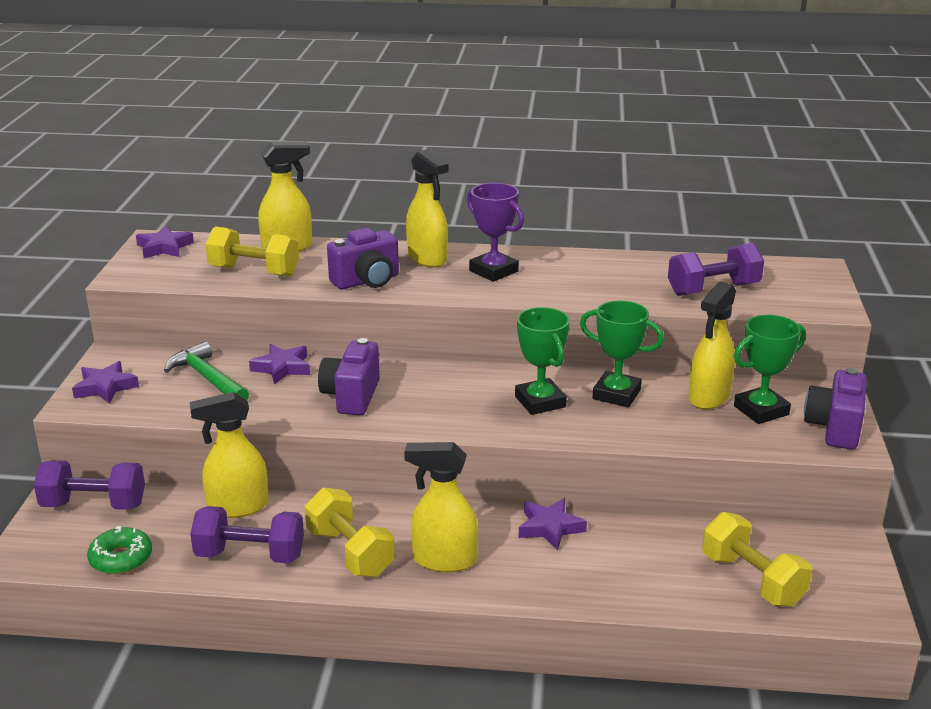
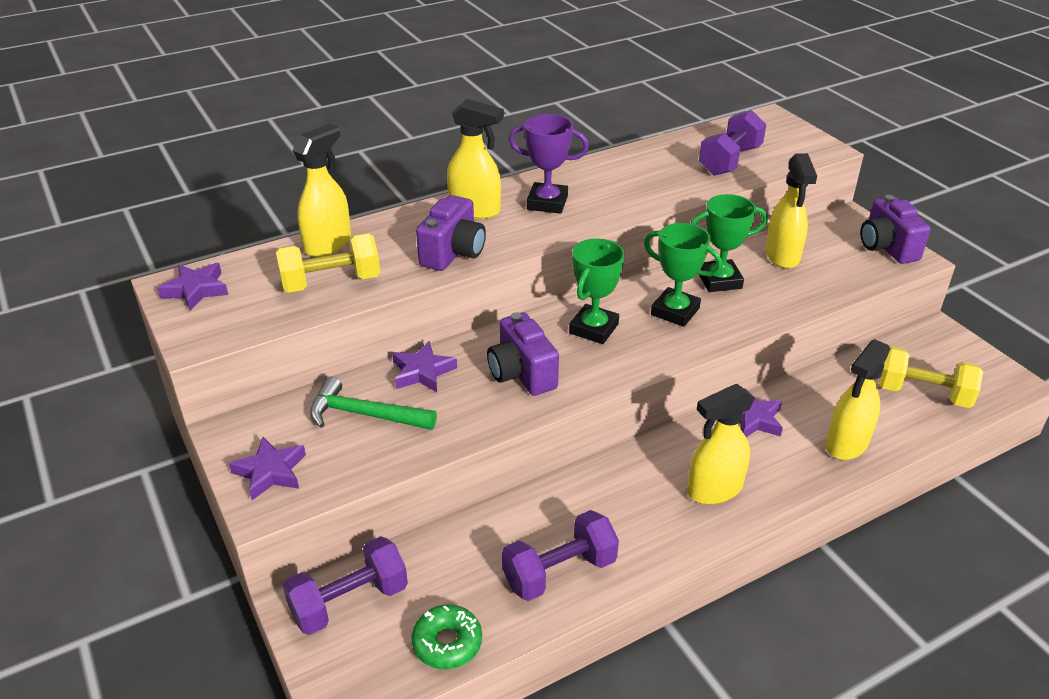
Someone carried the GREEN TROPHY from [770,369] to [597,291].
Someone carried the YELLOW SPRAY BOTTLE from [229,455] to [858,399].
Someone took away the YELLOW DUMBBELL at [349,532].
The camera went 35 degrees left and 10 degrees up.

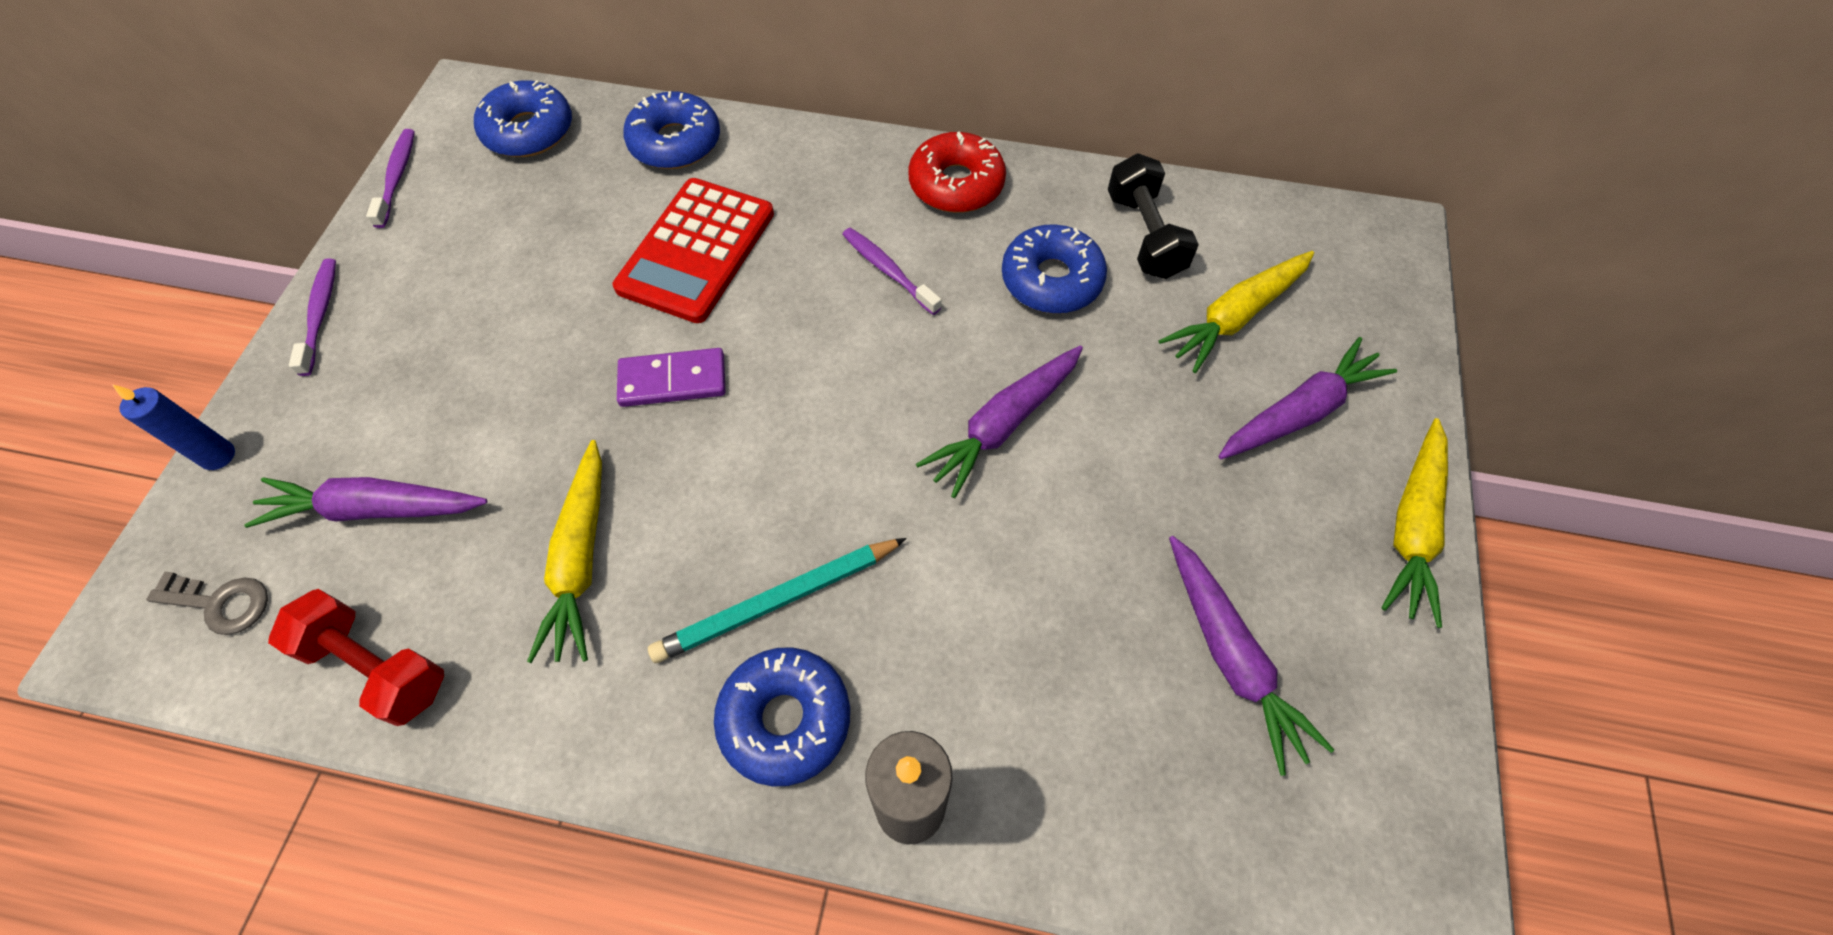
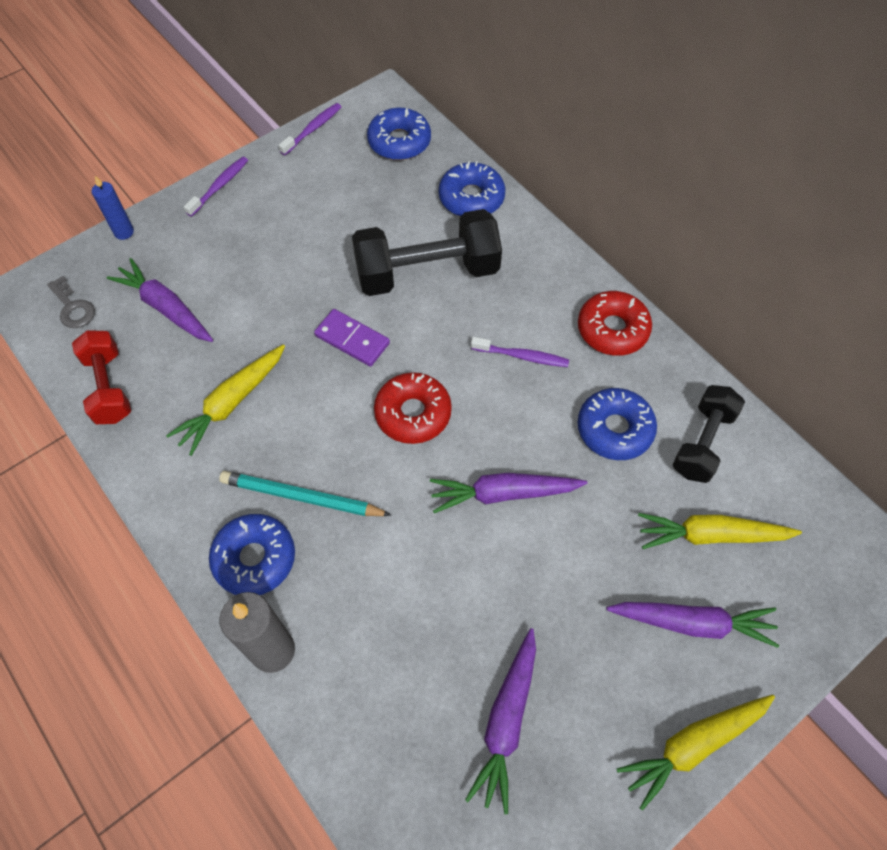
Someone swapped the RED CALCULATOR at [693,250] for the BLACK DUMBBELL at [427,252].
Someone put down the RED DONUT at [413,408].
Someone rotated the PURPLE TOOTHBRUSH at [891,271] by 105 degrees clockwise.
The camera went 40 degrees right and 0 degrees up.

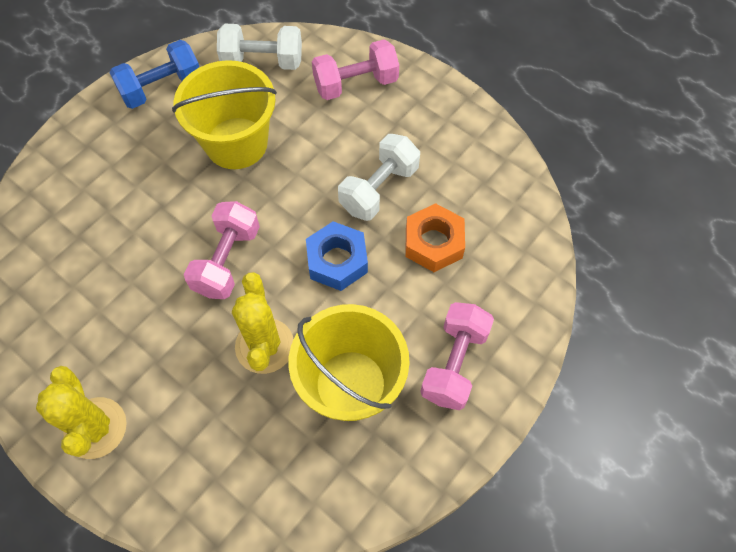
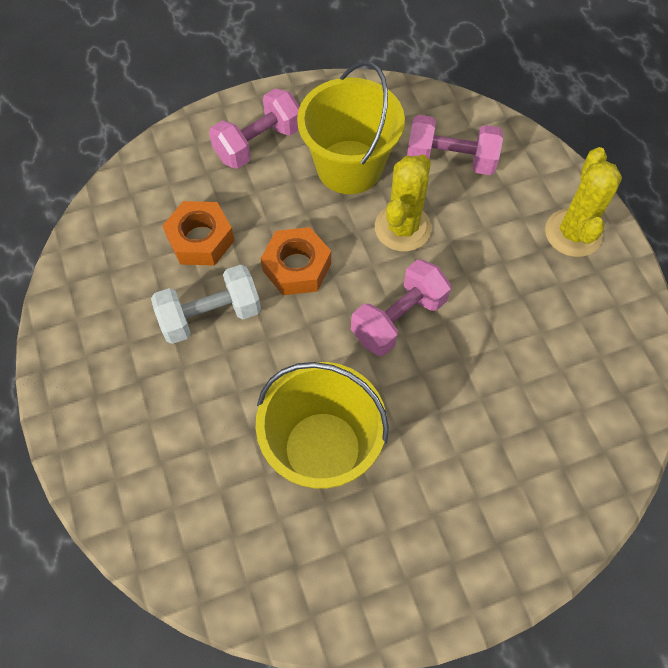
Someone repainted the BLUE NUT at [337,256], which became the ORANGE NUT at [296,261].
Someone carried the PINK DUMBBELL from [355,69] to [455,145].
Someone took away the BLUE DUMBBELL at [154,74].
Someone took away the WHITE DUMBBELL at [259,47].
The camera went 150 degrees left and 0 degrees up.

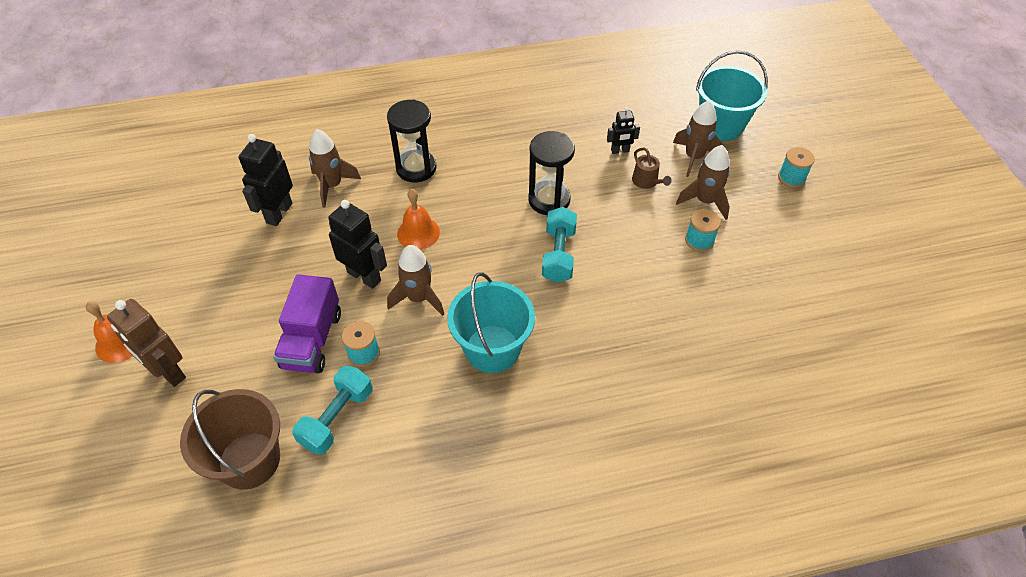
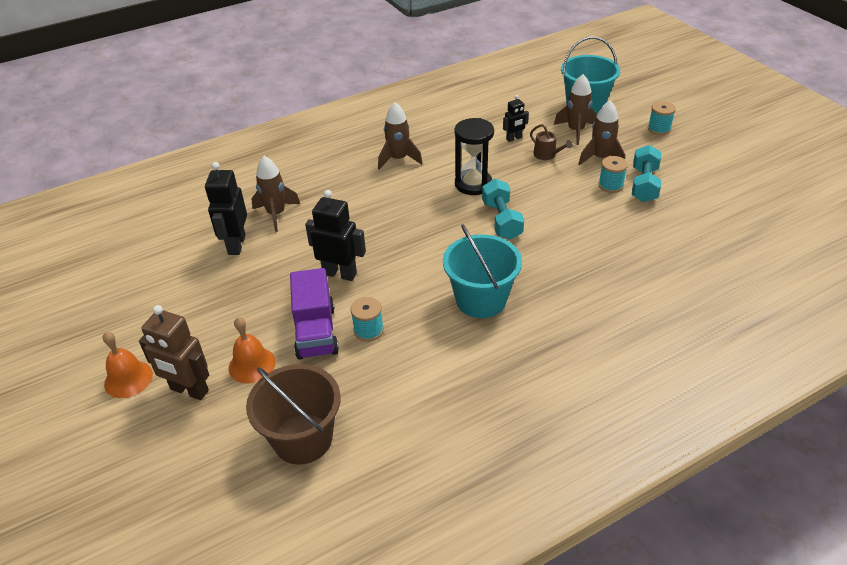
Someone carried the ORANGE BELL from [418,219] to [252,350].
Someone carried the BROWN ROCKET from [415,280] to [400,136].
Someone carried the TURQUOISE DUMBBELL from [332,410] to [646,173].
Someone took away the BLACK HOURGLASS at [412,141].
The camera went 15 degrees left and 10 degrees down.

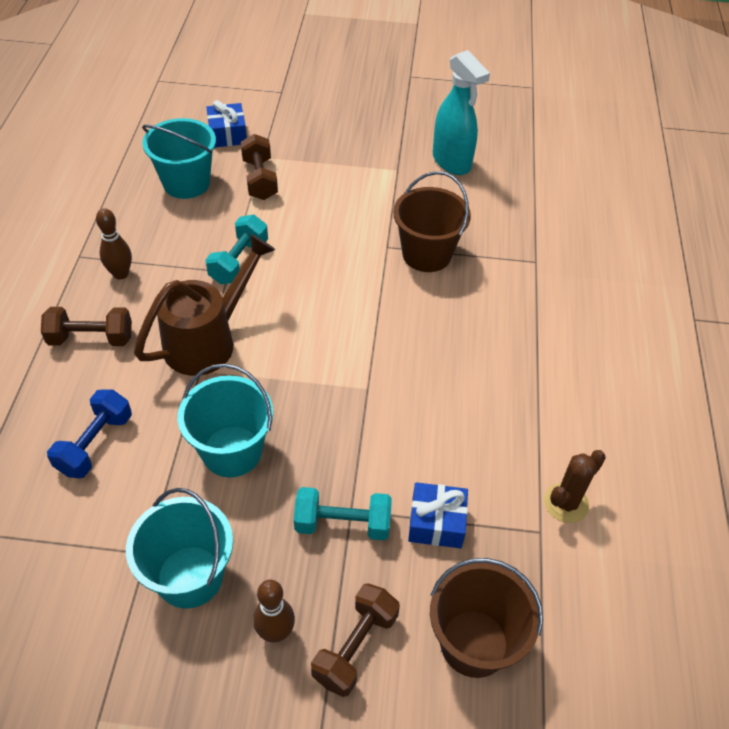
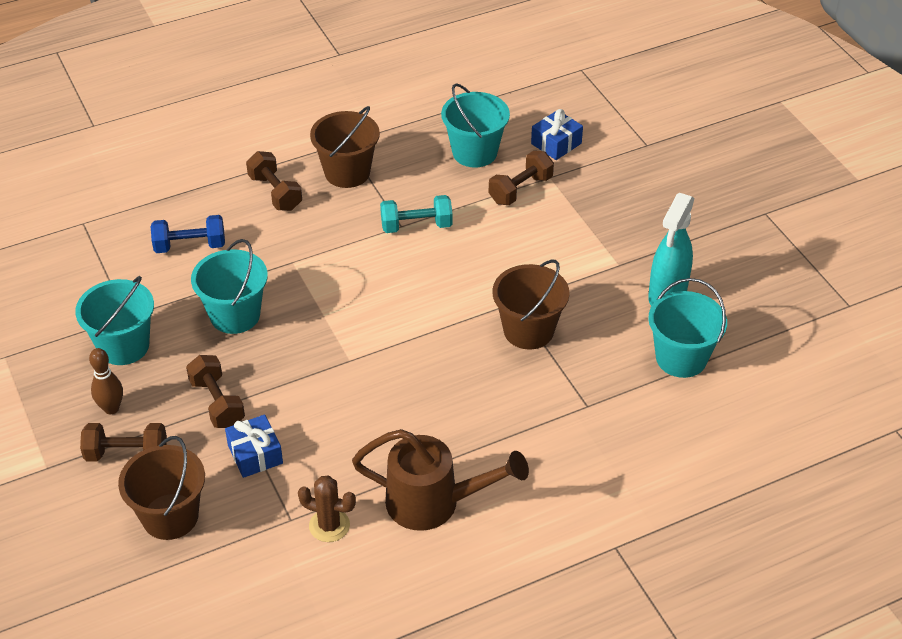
Someone repainted the TURQUOISE DUMBBELL at [343,513], which became the BROWN DUMBBELL at [215,391].
Someone swapped the BROWN BOWLING PIN at [114,244] for the BROWN BUCKET at [345,147].
Someone carried the BROWN WATERING CAN from [204,305] to [440,480].
Someone put down the TURQUOISE BUCKET at [687,328].
The camera went 60 degrees right and 5 degrees down.

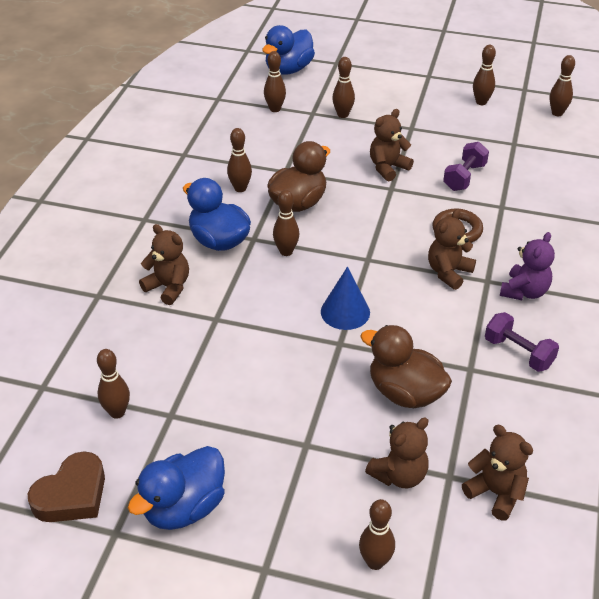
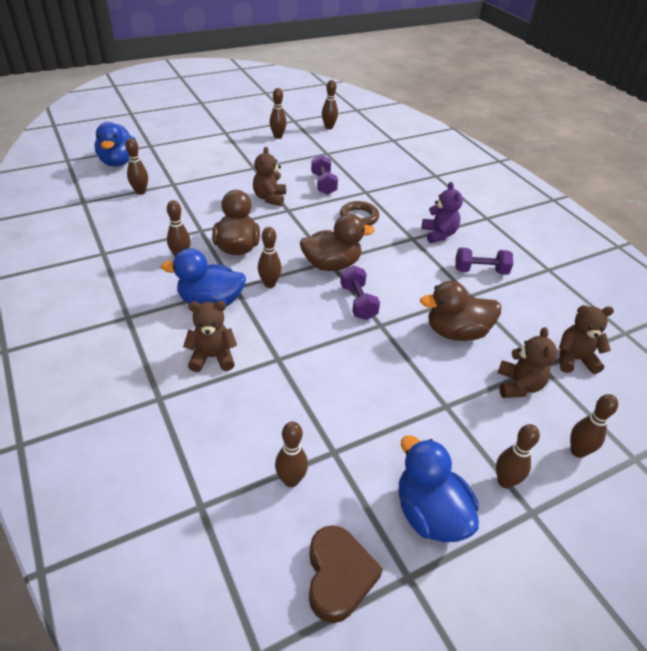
Someone put down the BROWN DUCK at [337,242].
Someone swapped the BLUE CONE at [345,298] for the PURPLE DUMBBELL at [360,292].
Someone rotated the BLUE DUCK at [176,488] by 150 degrees clockwise.
Someone carried the BROWN BOWLING PIN from [343,87] to [518,456].
Someone took away the BROWN TEDDY BEAR at [452,249].
The camera went 45 degrees left and 0 degrees up.

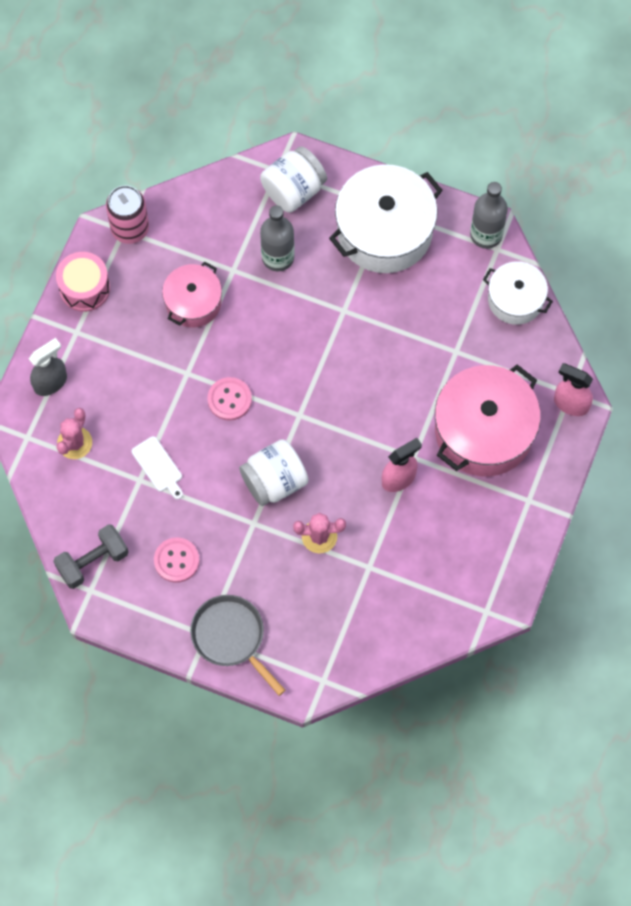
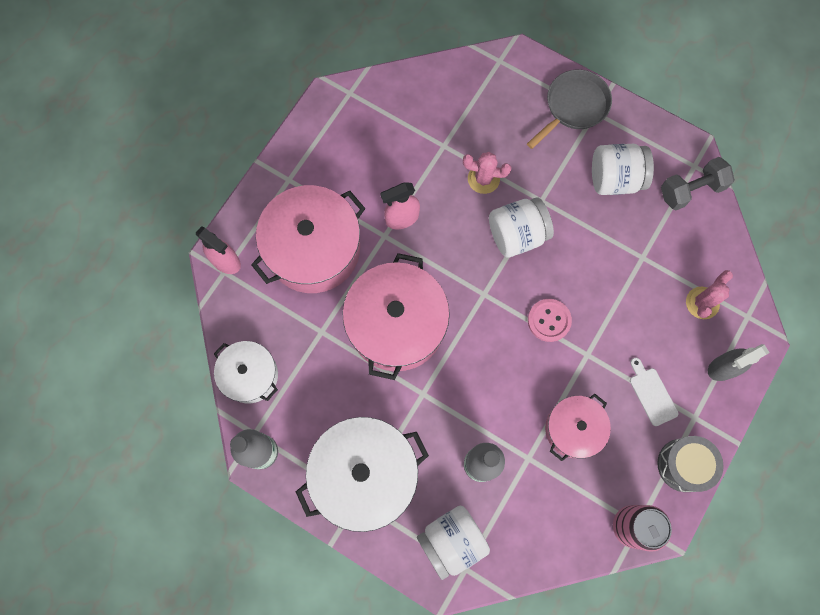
Someone put down the PINK POT at [396,316].
Someone rotated the GREY PAN at [237,645] by 105 degrees counterclockwise.
Someone swapped the PINK BUTTON at [176,560] for the WHITE JAR at [623,169].
Someone carried the WHITE CUTTING BOARD from [157,467] to [654,392].
Someone repainted the PINK DRUM at [83,282], which became the GREY DRUM at [690,464].
The camera went 170 degrees left and 5 degrees up.

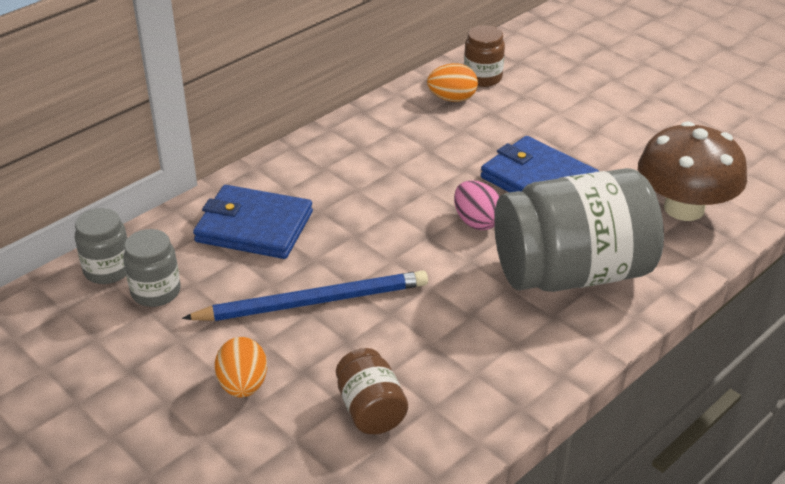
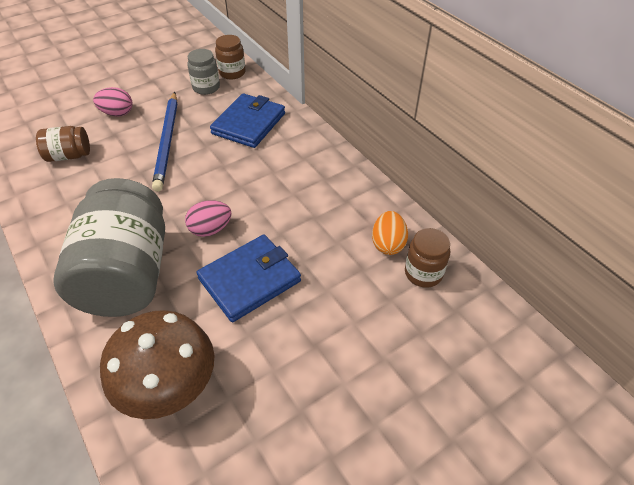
Someone repainted the ORANGE EGG at [241,367], which became the PINK EGG at [113,101].
Someone repainted the GREY JAR at [101,246], which became the BROWN JAR at [230,57].
The camera went 100 degrees right and 10 degrees up.

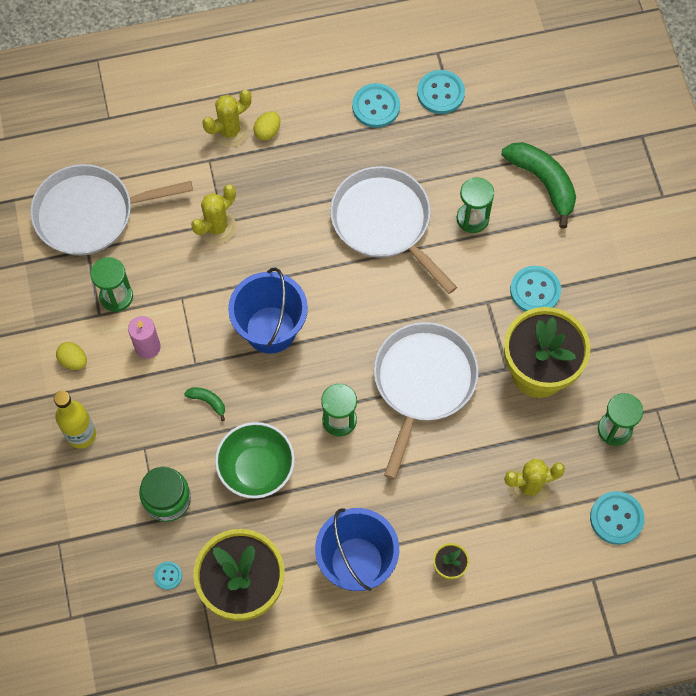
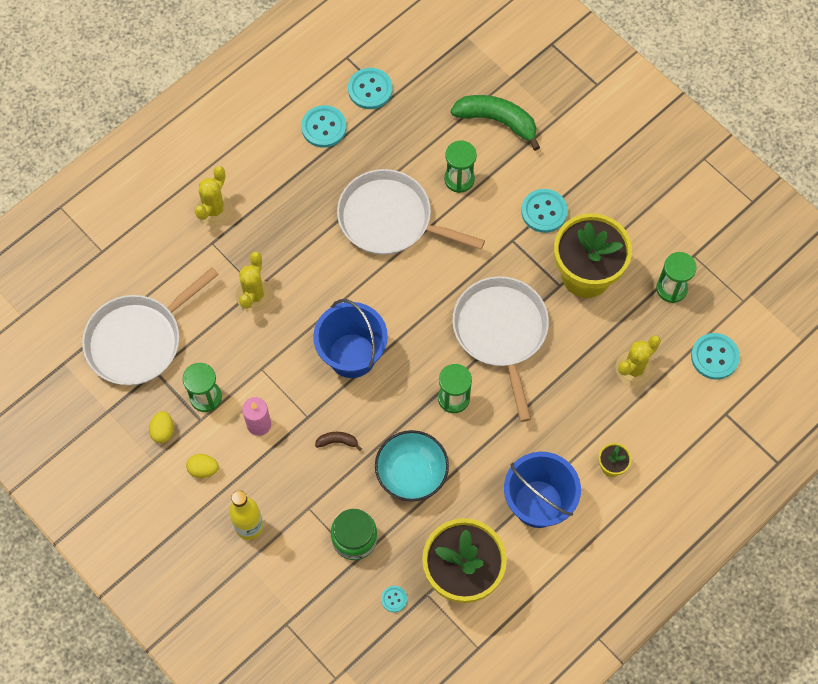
Someone carried the YELLOW EGG from [266,126] to [161,427].
Someone repainted the GREEN BANANA at [204,404], which became the BROWN BANANA at [338,441].
Someone repainted the GREEN BOWL at [255,460], which became the TURQUOISE BOWL at [412,466].
The camera went 30 degrees left and 0 degrees up.

